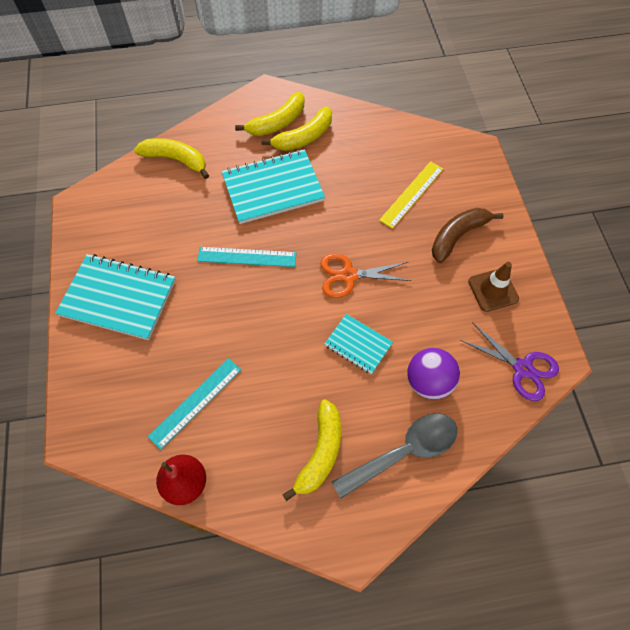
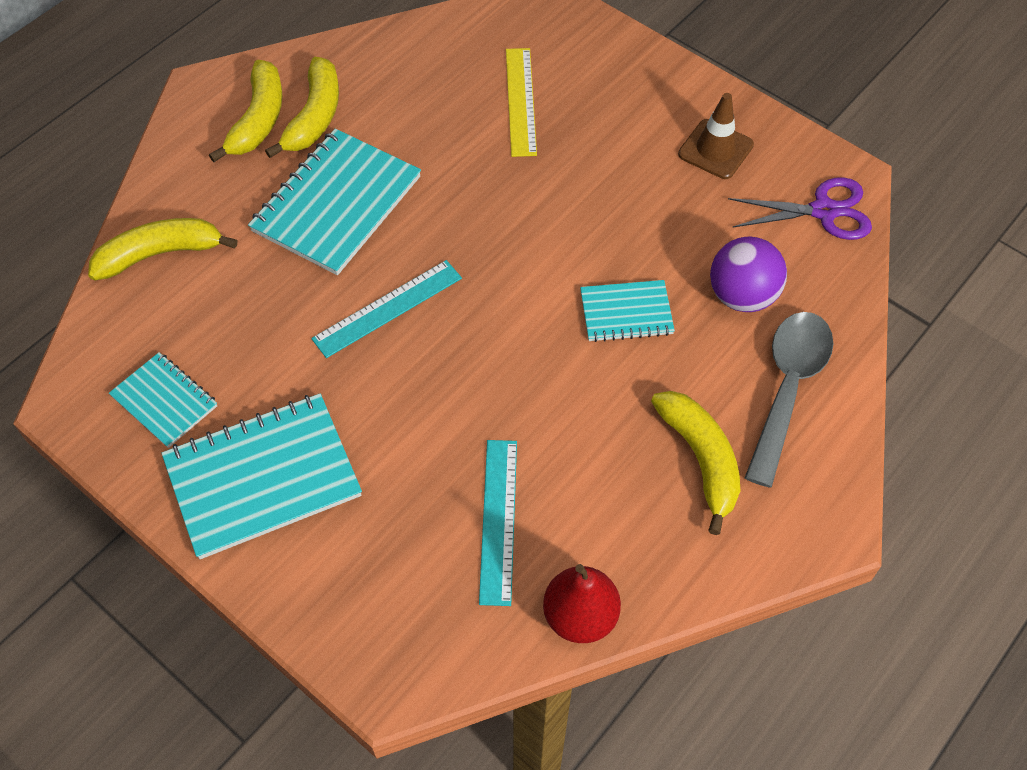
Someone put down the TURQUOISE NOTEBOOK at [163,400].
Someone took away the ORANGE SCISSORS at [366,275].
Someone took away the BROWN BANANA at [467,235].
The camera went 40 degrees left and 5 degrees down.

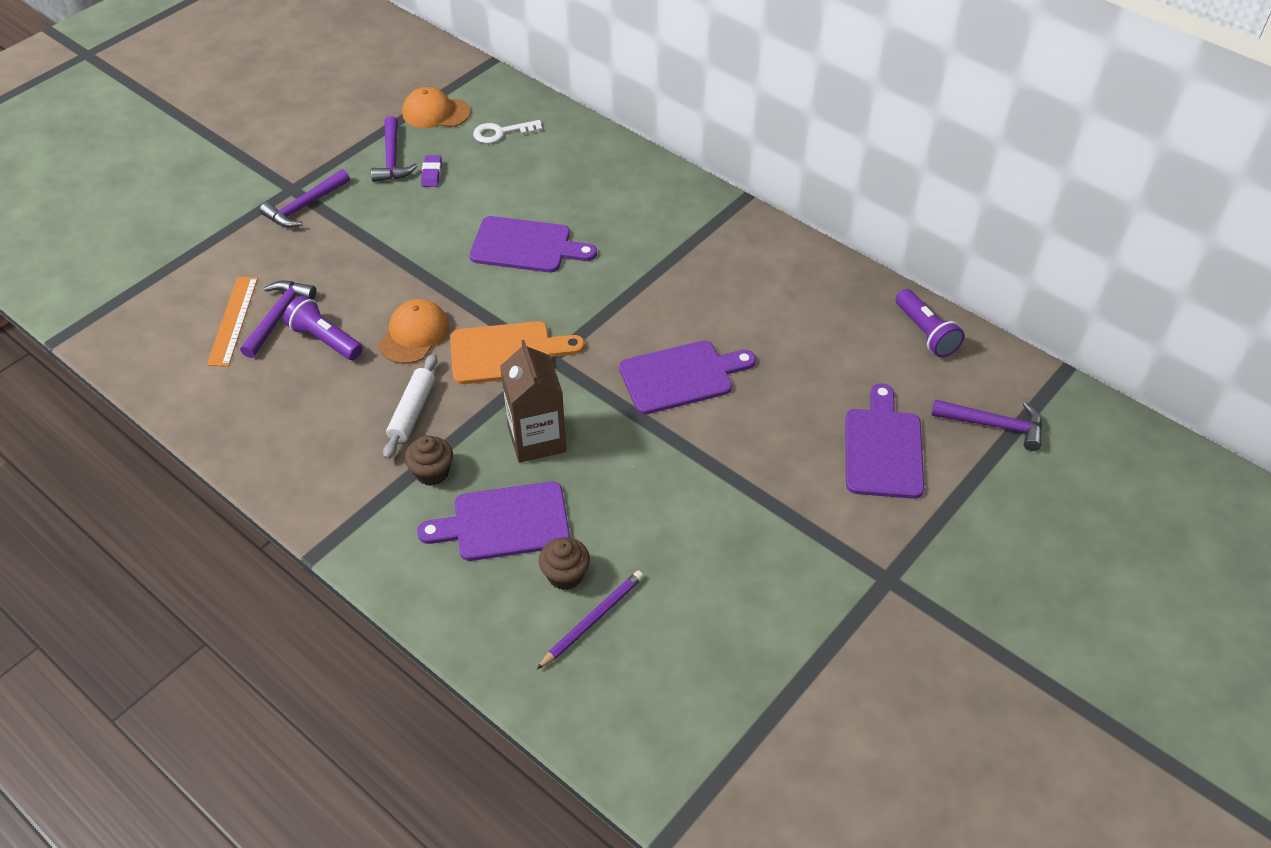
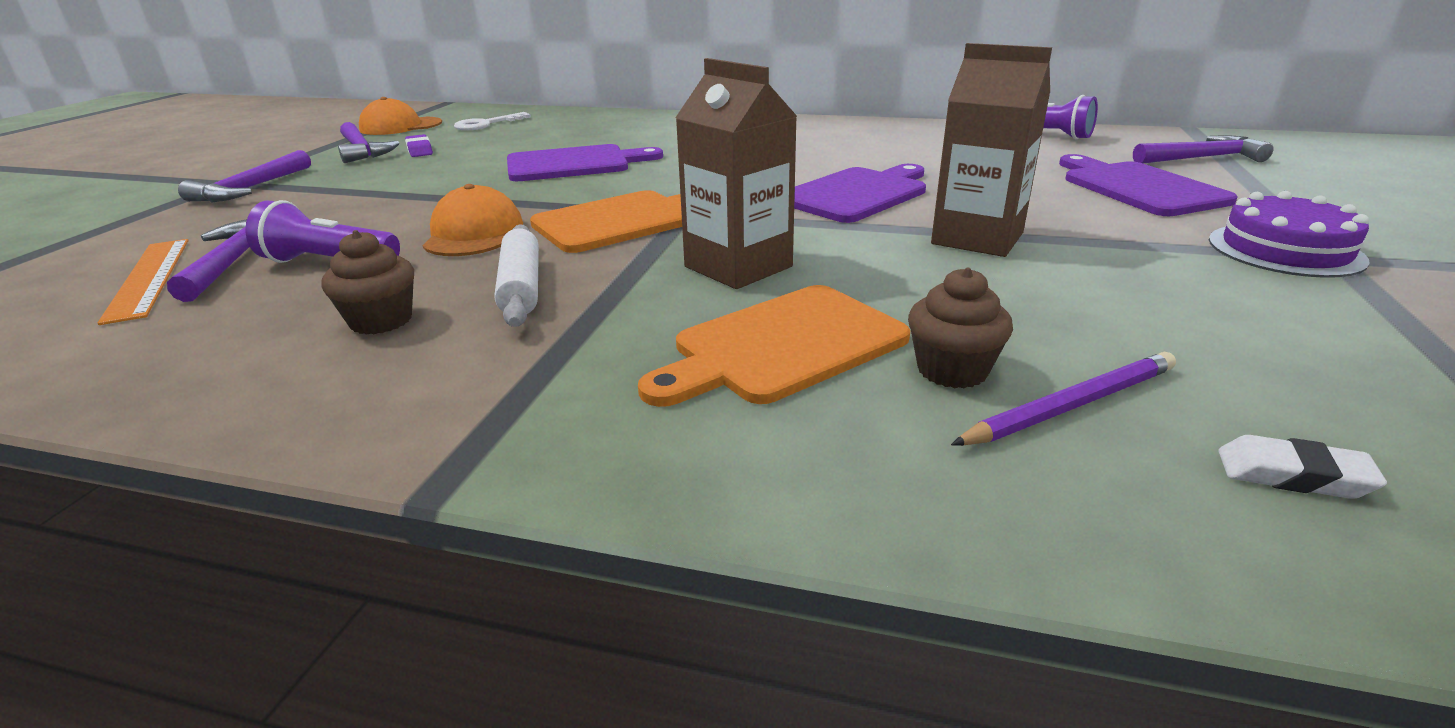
Someone carried the BROWN CUPCAKE from [429,460] to [367,282].
Someone repainted the PURPLE CUTTING BOARD at [493,521], which became the ORANGE CUTTING BOARD at [774,346].
Someone put down the BROWN CARTON at [991,150].
Someone rotated the PURPLE PENCIL at [590,620] by 45 degrees clockwise.
Someone put down the PURPLE CAKE at [1289,234].
Someone put down the WHITE ERASER at [1302,467].
The camera went 25 degrees left and 20 degrees down.

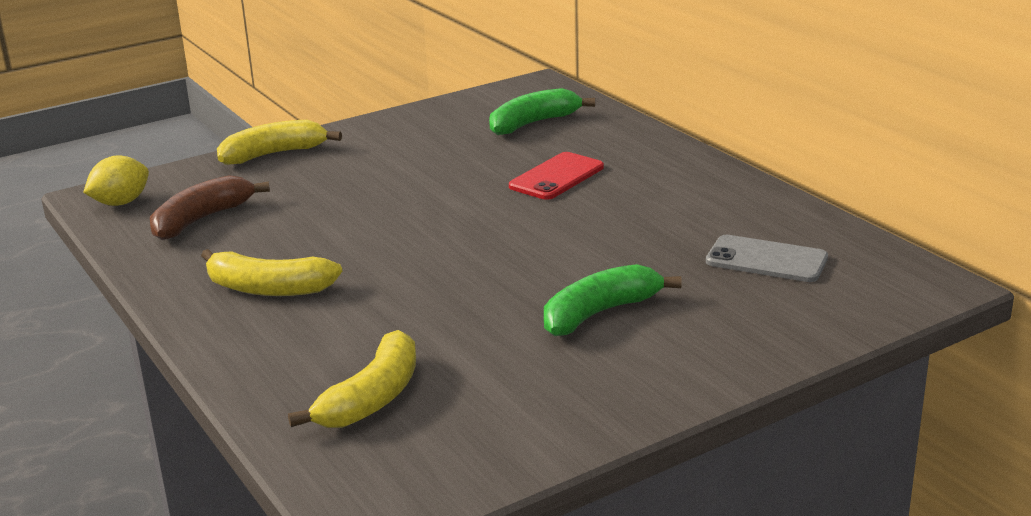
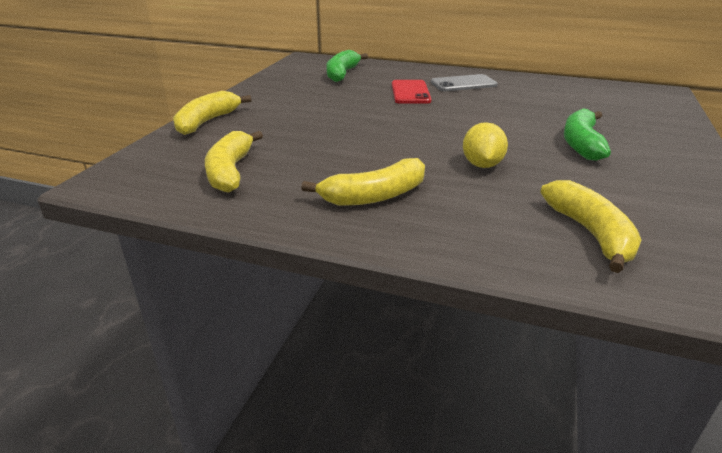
Someone repainted the BROWN BANANA at [210,207], which became the YELLOW BANANA at [234,162].
Someone carried the GREY PHONE from [767,258] to [464,82].
Someone carried the YELLOW LEMON from [116,180] to [485,145].
The camera went 40 degrees left and 5 degrees up.

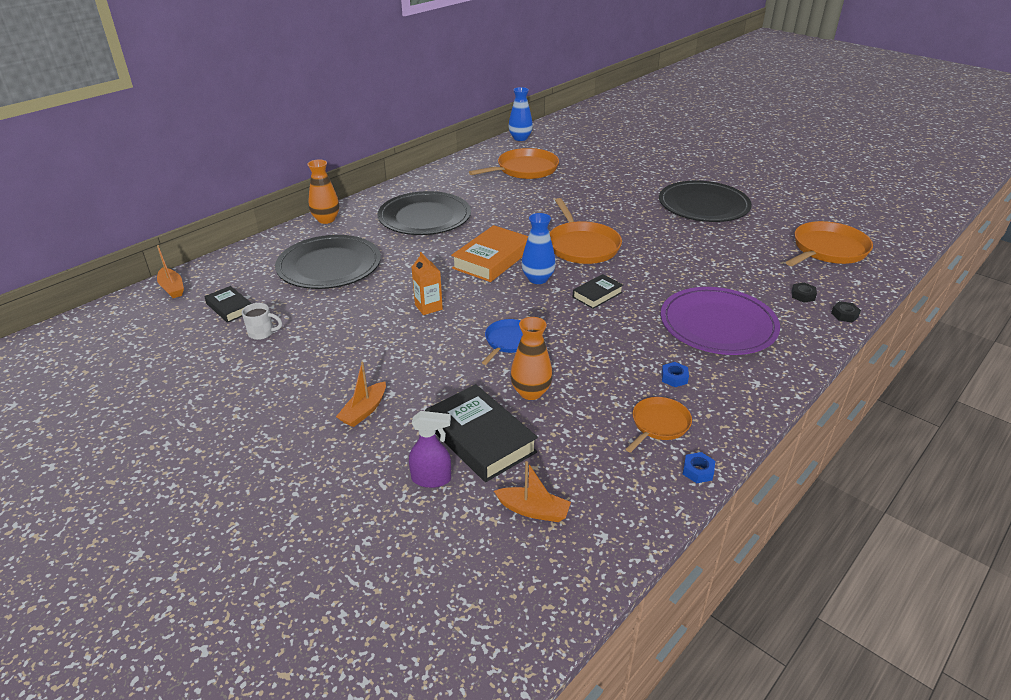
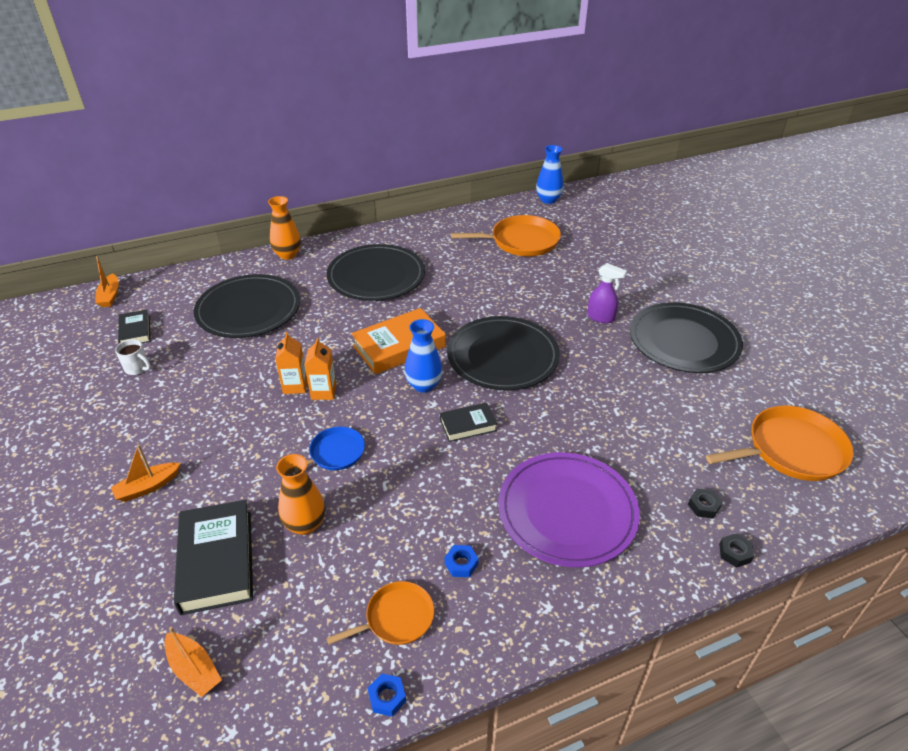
Someone put down the ORANGE CARTON at [320,369].
Someone swapped the ORANGE PAN at [586,231] for the BLACK PLATE at [503,353].
Someone carried the PURPLE SPRAY BOTTLE from [430,449] to [607,293].
The camera went 25 degrees right and 5 degrees up.

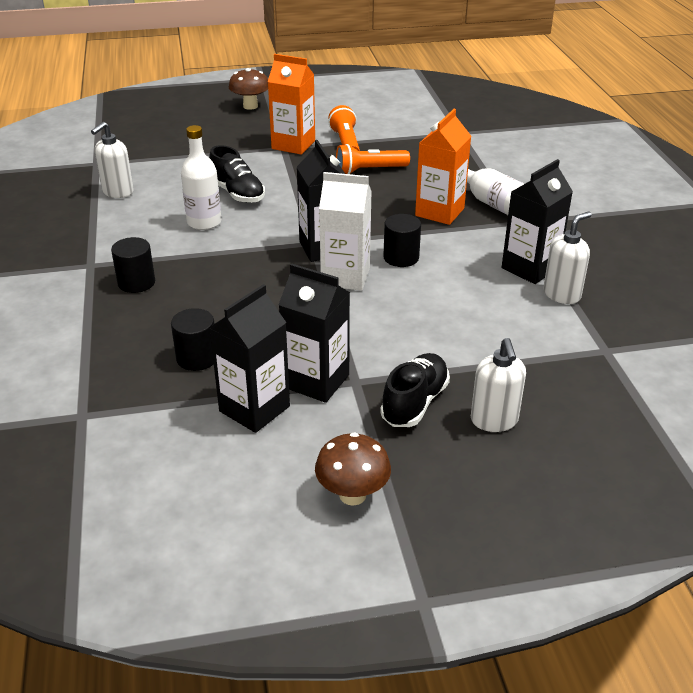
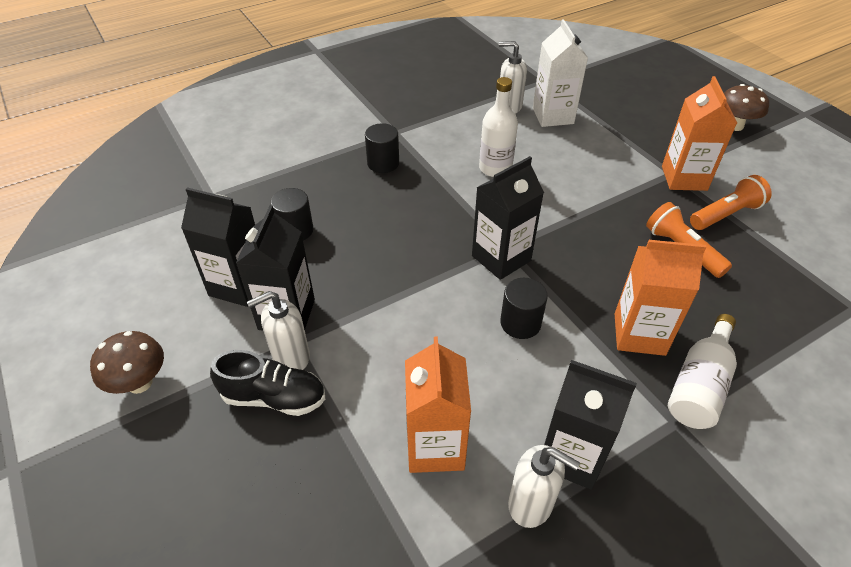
Someone carried the WHITE SOAP DISPENSER from [498,385] to [278,330].
Someone put down the ORANGE CARTON at [438,405].
Someone carried the WHITE CARTON from [345,231] to [560,73].
Someone took away the BLACK SHOE at [237,174].
The camera went 70 degrees right and 10 degrees up.

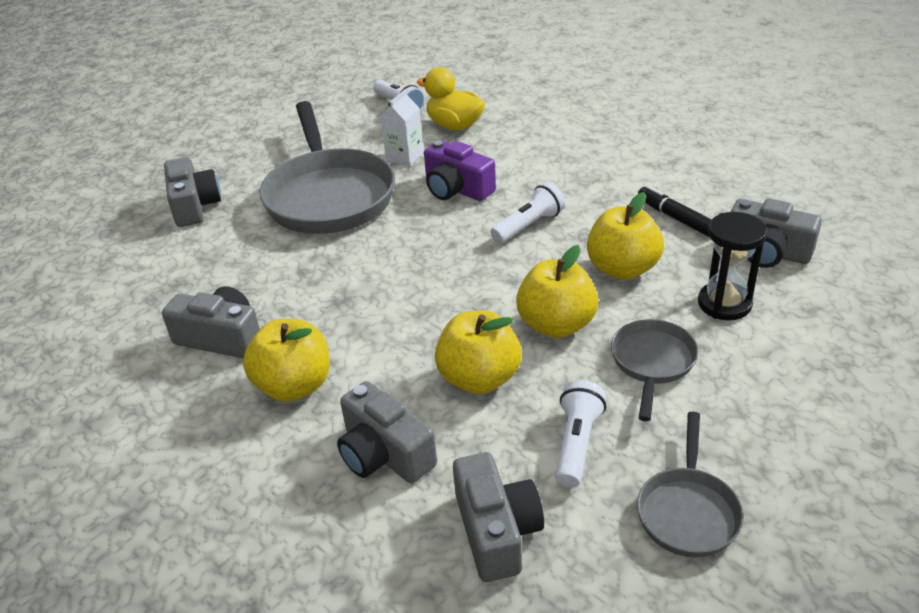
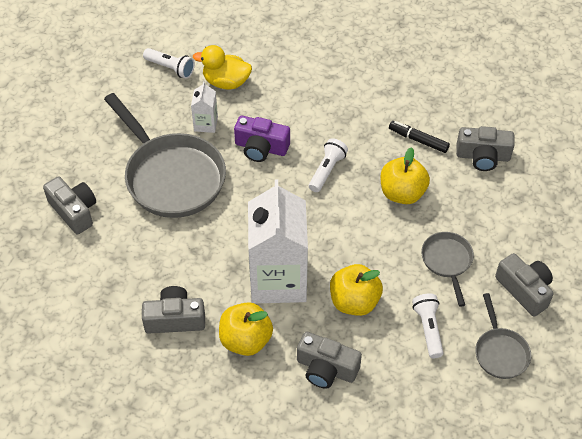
Someone put down the WHITE CARTON at [278,241].
Someone carried the GREY CAMERA from [498,517] to [524,285].
Someone took away the YELLOW APPLE at [557,291].
Someone took away the BLACK HOURGLASS at [732,266].
The camera went 25 degrees left and 15 degrees up.

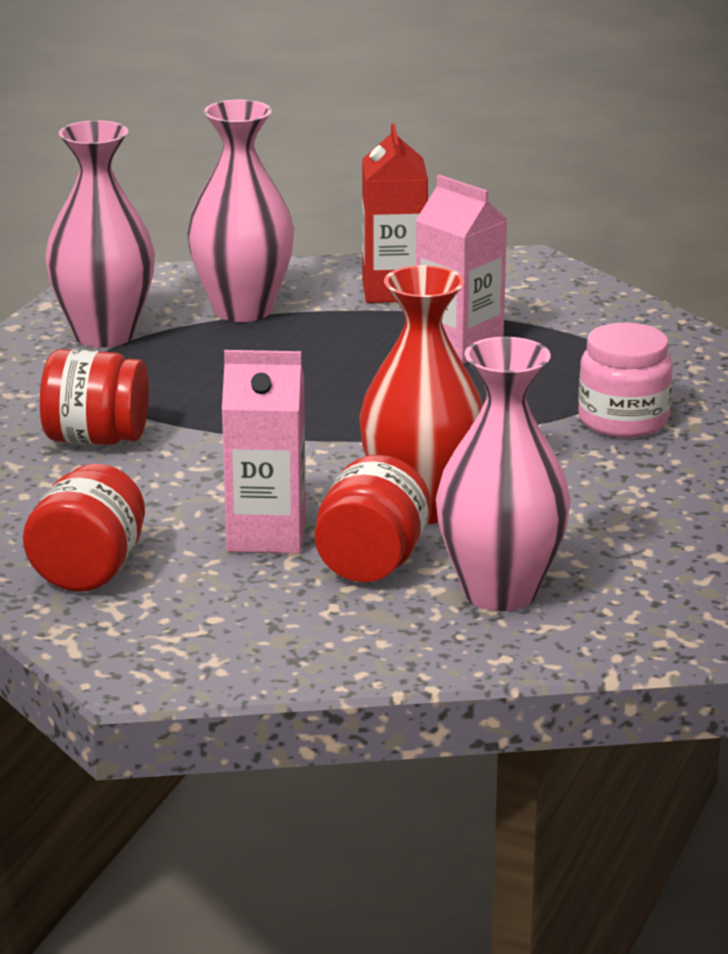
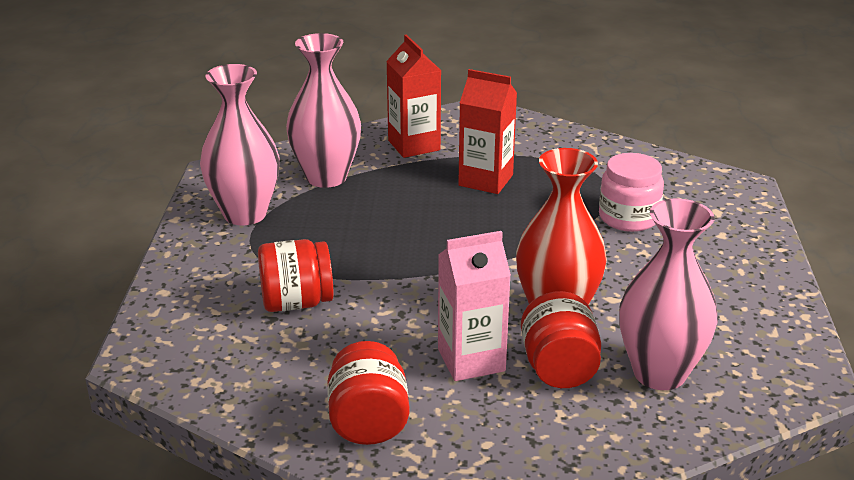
Someone repainted the PINK CARTON at [461,269], which became the RED CARTON at [487,131].
The camera went 20 degrees left and 5 degrees up.

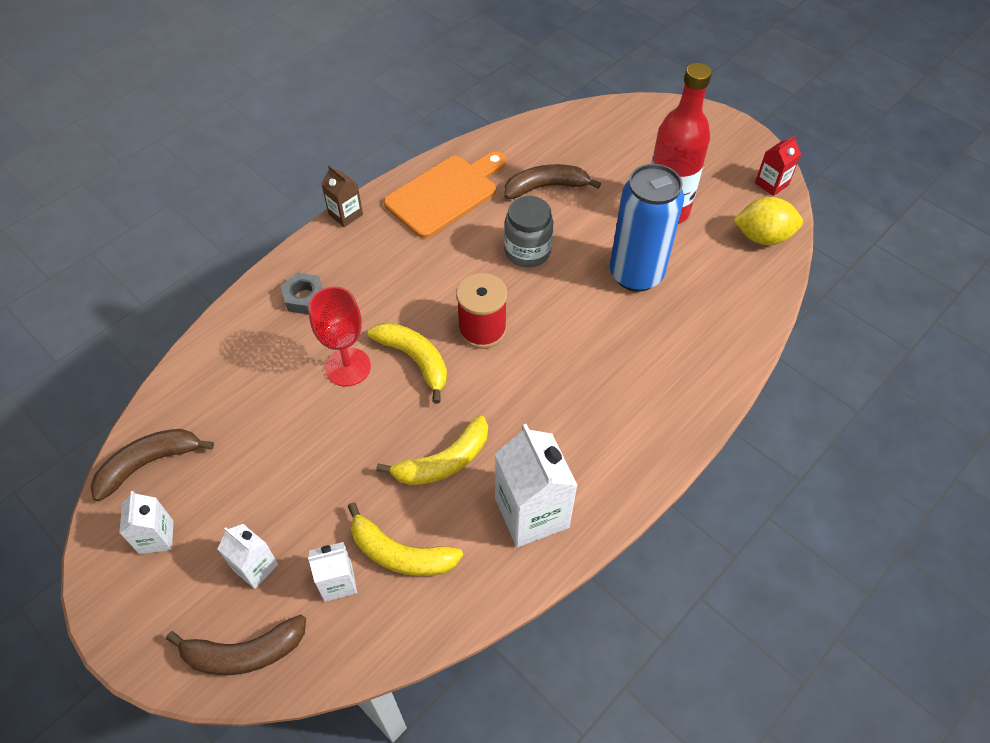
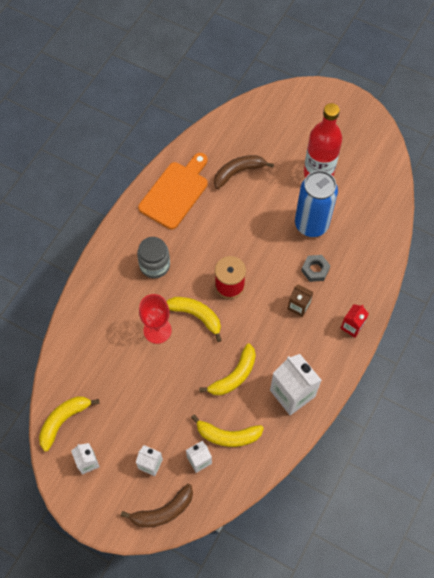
Someone repainted the BROWN BANANA at [152,465], which became the YELLOW BANANA at [69,423].
Someone carried the GREY JAR from [529,232] to [153,257].
Someone carried the BROWN CARTON from [342,196] to [301,300].
Someone carried the GREY NUT from [302,294] to [315,268].
Someone carried the RED CARTON from [778,165] to [354,321].
Someone took away the YELLOW LEMON at [768,221].
The camera went 15 degrees left and 10 degrees up.

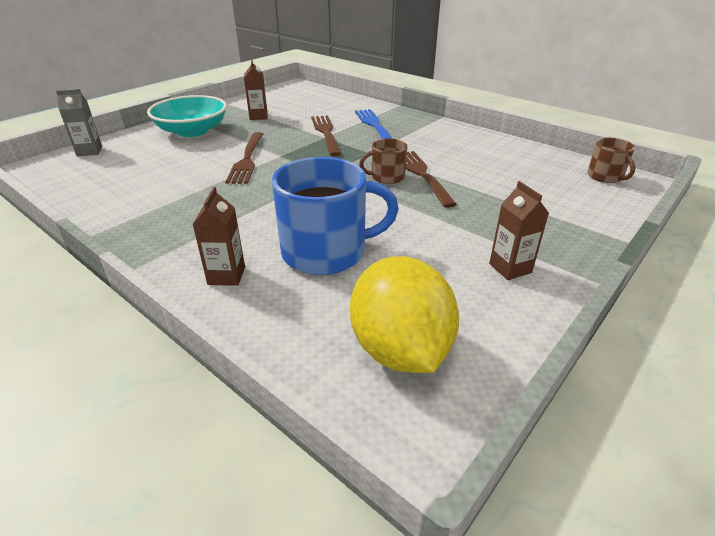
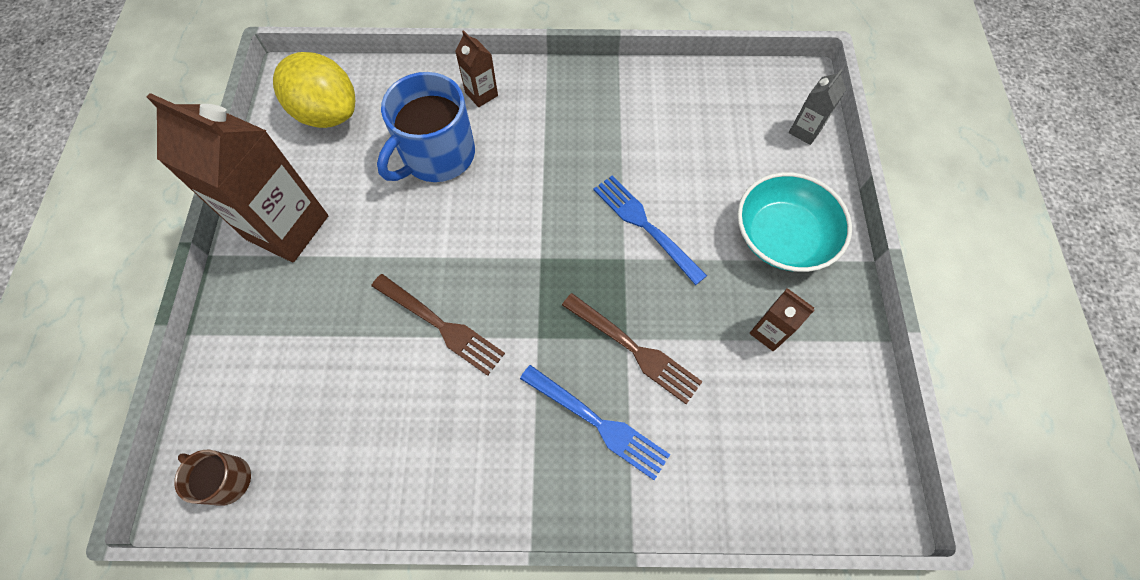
Someone scaled the BROWN CARTON at [519,230] by 2.22.
Someone repainted the BROWN FORK at [244,158], which became the BLUE FORK at [650,230].
Someone took away the BROWN MUG at [383,161].
The camera went 140 degrees right and 30 degrees up.

